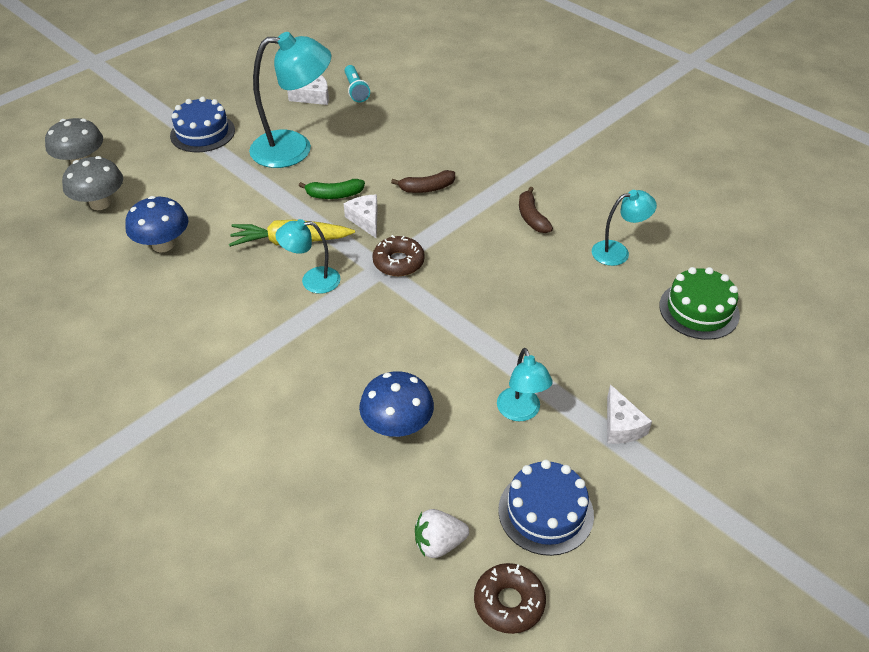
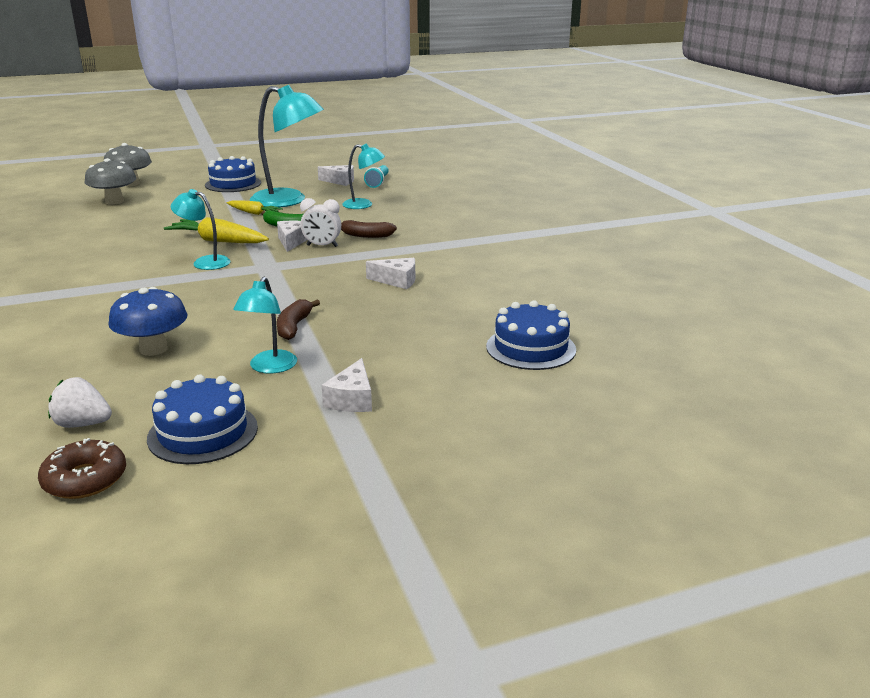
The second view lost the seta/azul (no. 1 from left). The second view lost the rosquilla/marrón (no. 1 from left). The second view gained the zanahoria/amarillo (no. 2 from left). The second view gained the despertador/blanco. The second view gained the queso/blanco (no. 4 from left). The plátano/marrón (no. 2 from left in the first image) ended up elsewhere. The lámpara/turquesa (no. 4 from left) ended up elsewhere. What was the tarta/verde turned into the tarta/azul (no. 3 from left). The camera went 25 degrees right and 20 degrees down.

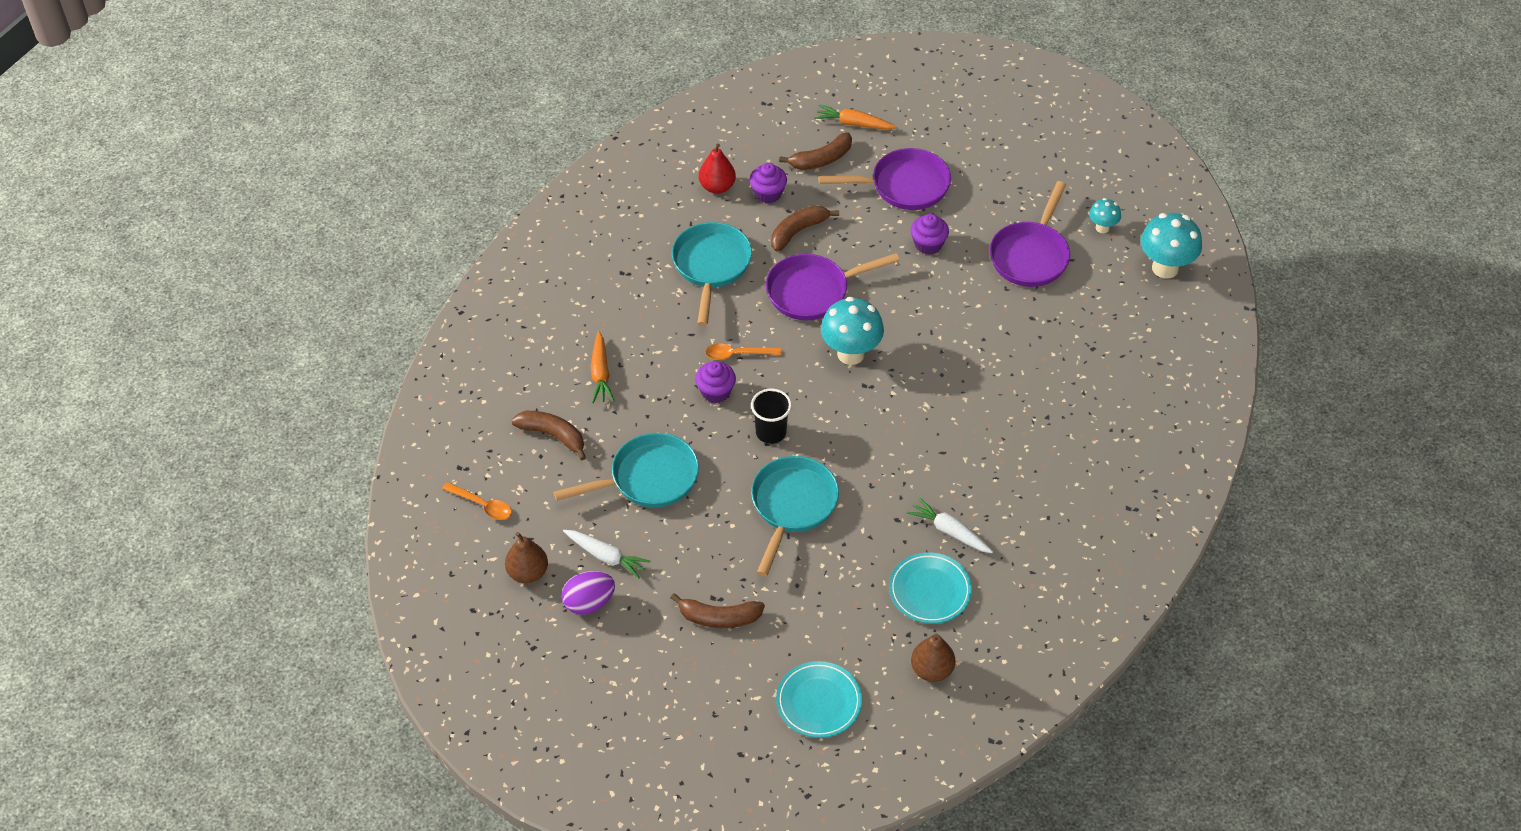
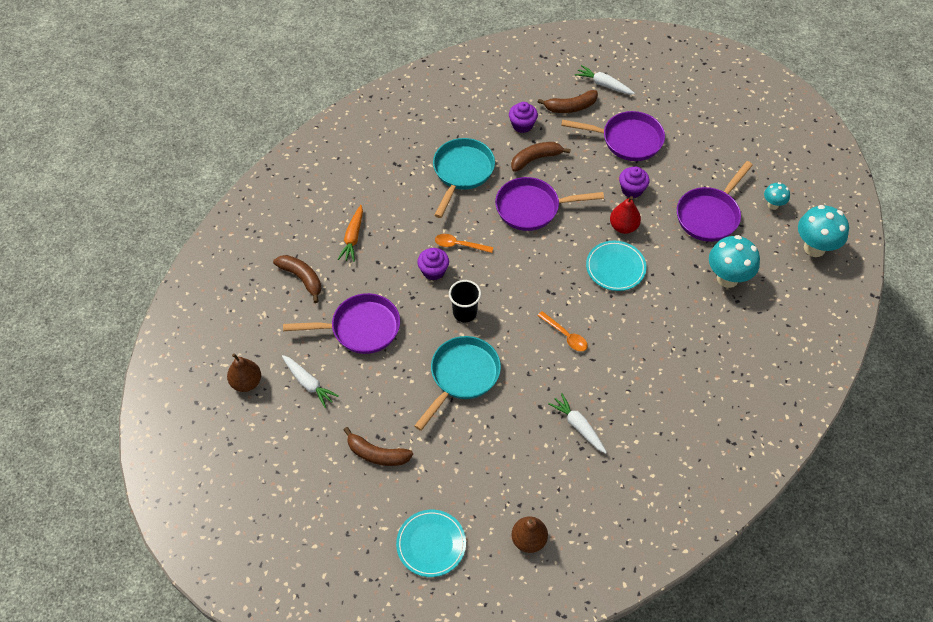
The second view lost the huevo/morado. The cuchara/naranja (no. 1 from left in the first image) ended up elsewhere. The pera/rojo ended up elsewhere. The seta/turquesa (no. 1 from left) ended up elsewhere. The plato/turquesa (no. 2 from left) ended up elsewhere. What was the sartén/turquesa (no. 1 from left) turned into the sartén/morado (no. 1 from left). What was the zanahoria/naranja (no. 2 from left) turned into the zanahoria/blanco (no. 3 from left). The camera went 15 degrees right and 5 degrees up.

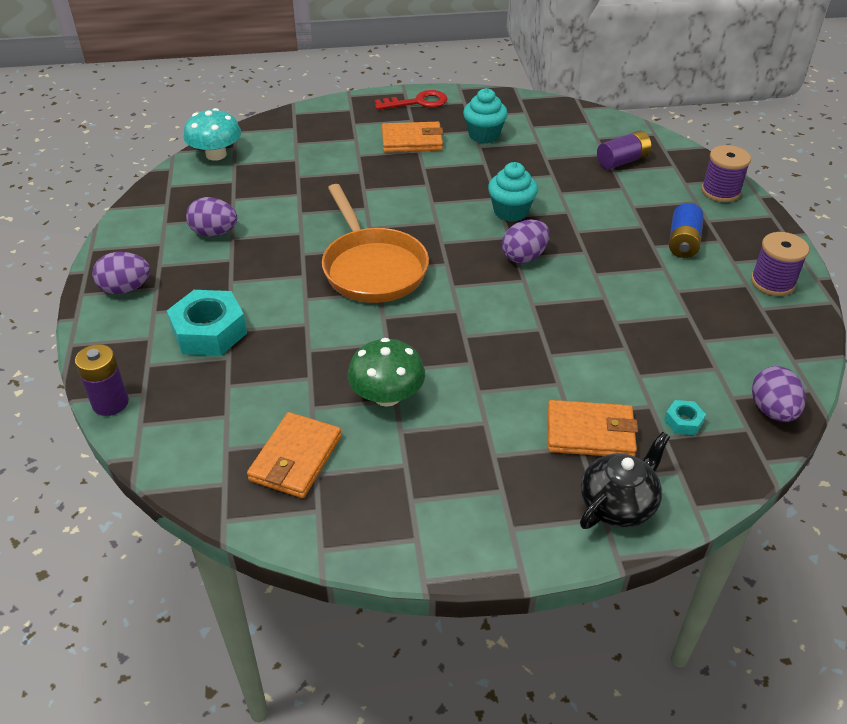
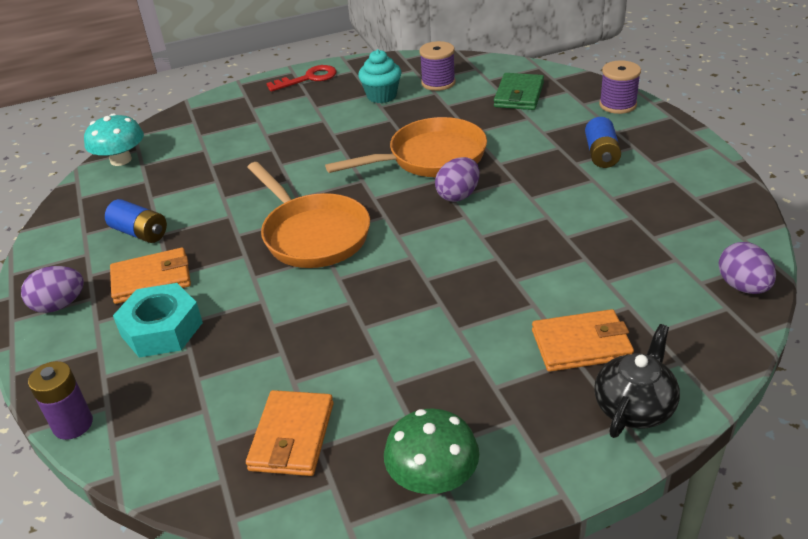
The second view lost the tuerca/turquesa (no. 2 from left). The seta/verde ended up elsewhere. The cartera/naranja (no. 2 from left in the first image) ended up elsewhere. The carrete/morado (no. 2 from left in the first image) ended up elsewhere. Where the huevo/morado (no. 2 from left) stood, the pila/azul (no. 1 from left) came to stand. Where the magdalena/turquesa (no. 2 from left) stood, the sartén/naranja (no. 2 from left) came to stand. Where the pila/morado (no. 2 from left) stood, the cartera/verde came to stand. The camera went 10 degrees left and 5 degrees down.

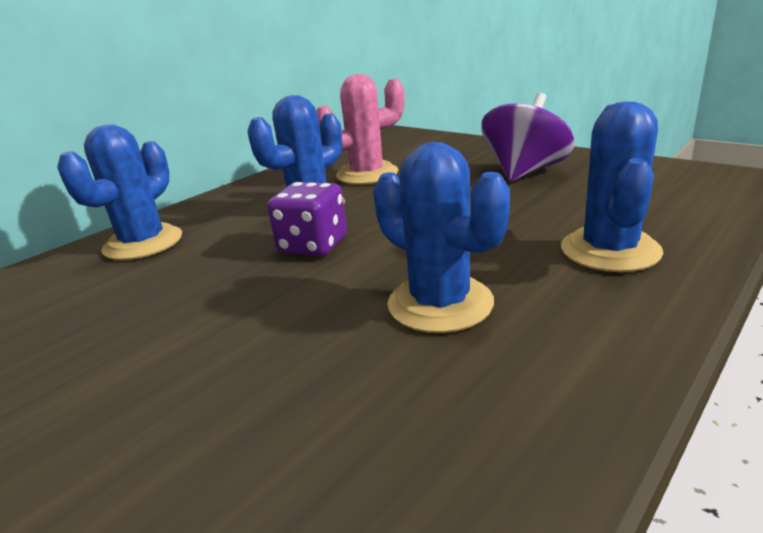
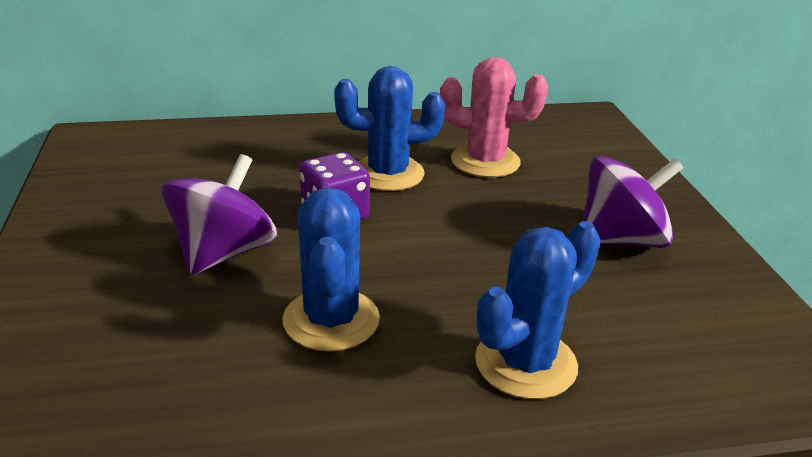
The second view lost the cactus/azul (no. 1 from left). The second view gained the peonza/morado (no. 1 from left). The camera went 35 degrees right and 5 degrees up.

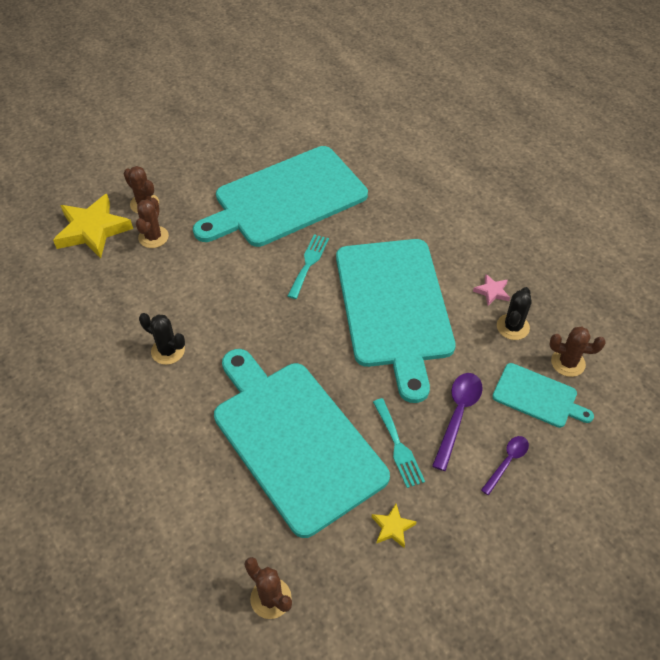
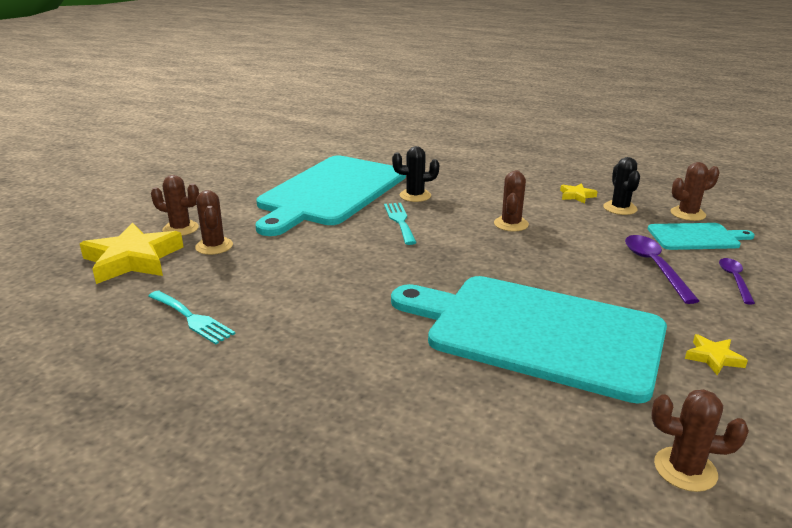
The cactus/negro (no. 1 from left) ended up elsewhere. The tenedor/turquesa (no. 2 from left in the first image) ended up elsewhere. Where the tabla de cortar/turquesa (no. 3 from left) stood, the cactus/marrón (no. 3 from left) came to stand. What was the estrella/rosa turned into the estrella/amarillo (no. 2 from left). The camera went 30 degrees left and 25 degrees down.

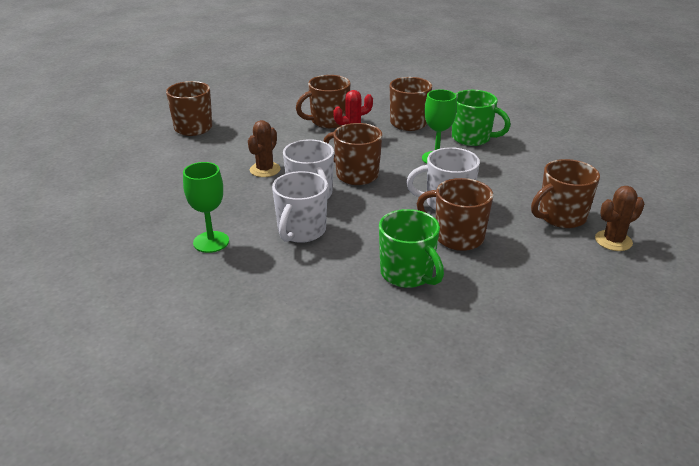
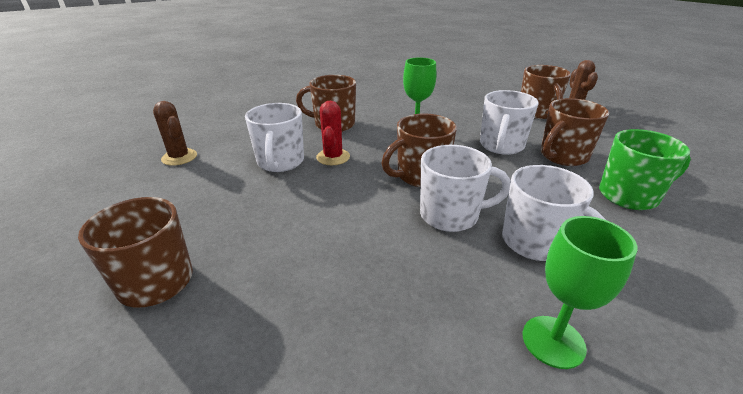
The second view lost the taza/verde (no. 2 from left). The cactus/marrón (no. 1 from left) ended up elsewhere. What was the taza/marrón (no. 2 from left) turned into the taza/blanco (no. 1 from left). The camera went 65 degrees left and 0 degrees up.

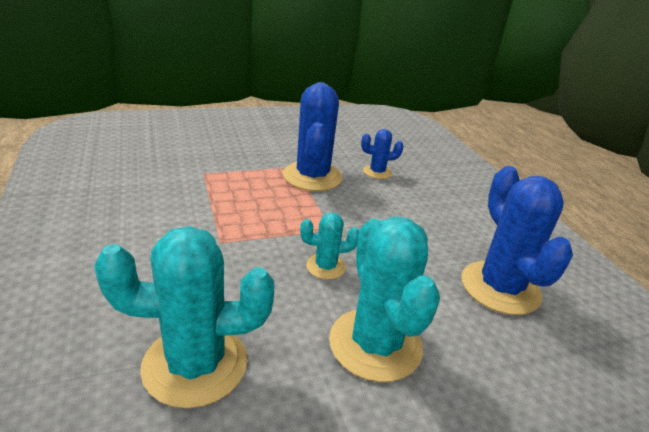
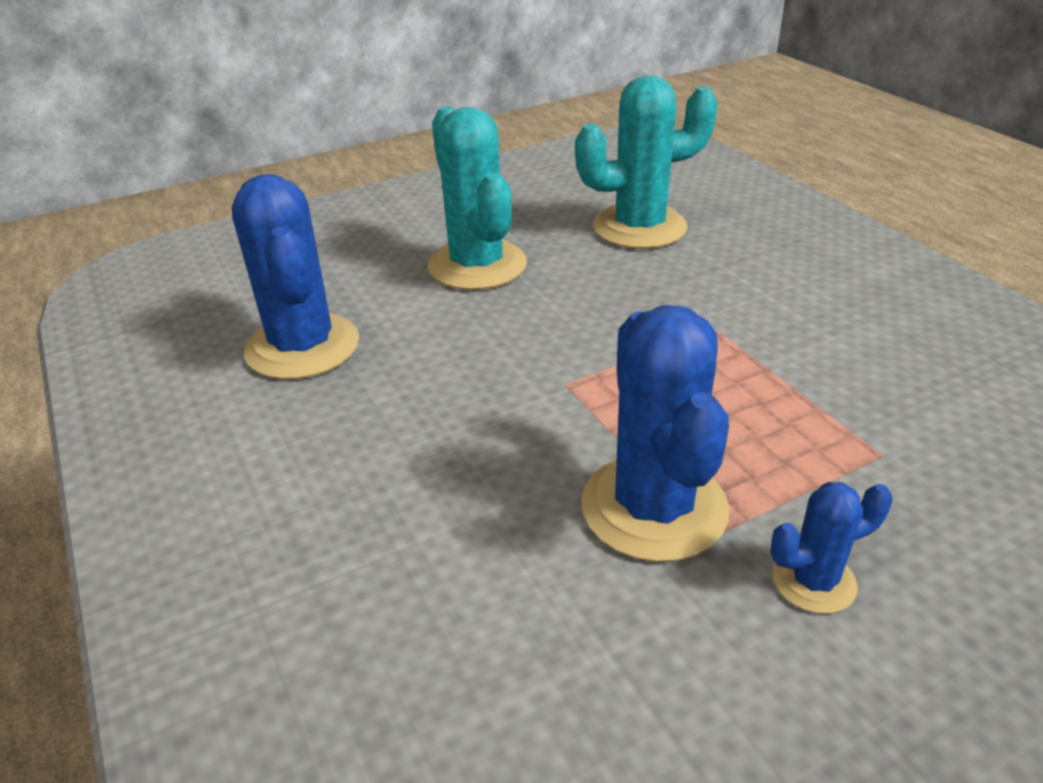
The second view lost the cactus/turquesa (no. 2 from left). The cactus/azul (no. 2 from left in the first image) ended up elsewhere. The camera went 175 degrees right and 5 degrees up.

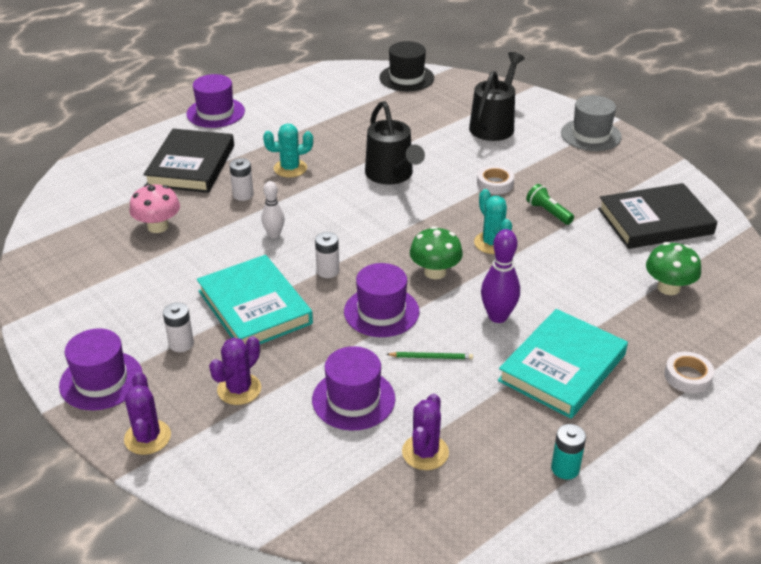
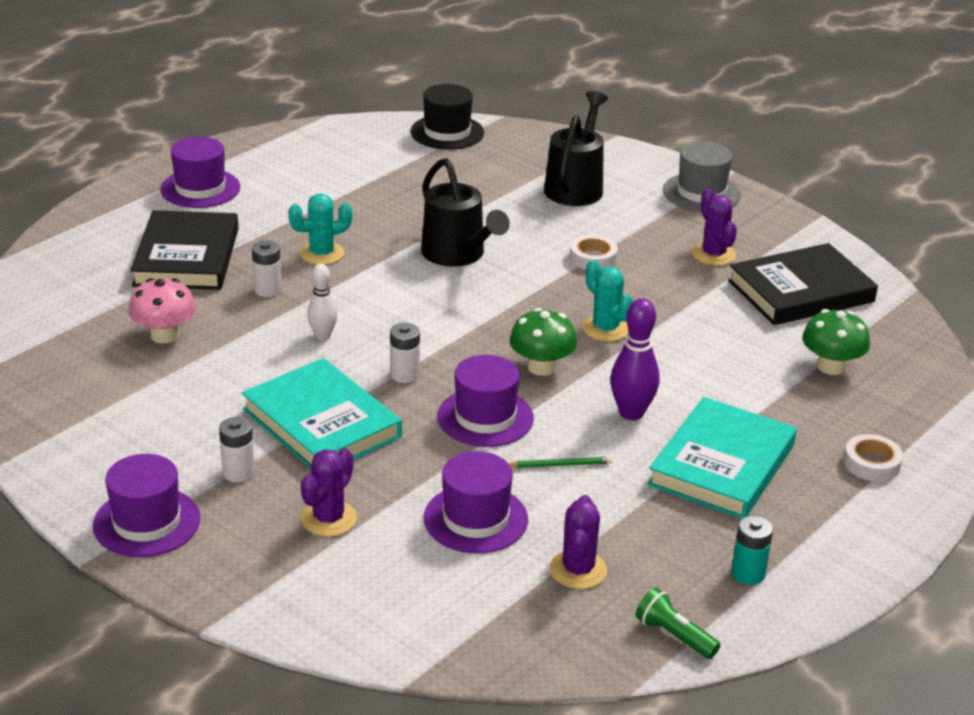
The cactus/morado (no. 1 from left in the first image) ended up elsewhere. The lámpara de mano/verde ended up elsewhere. The camera went 10 degrees left and 5 degrees down.

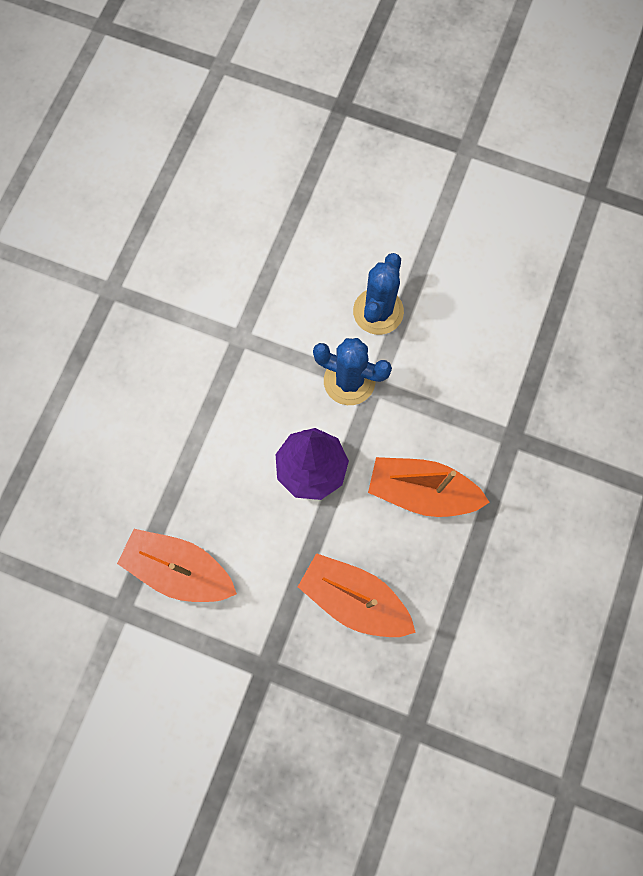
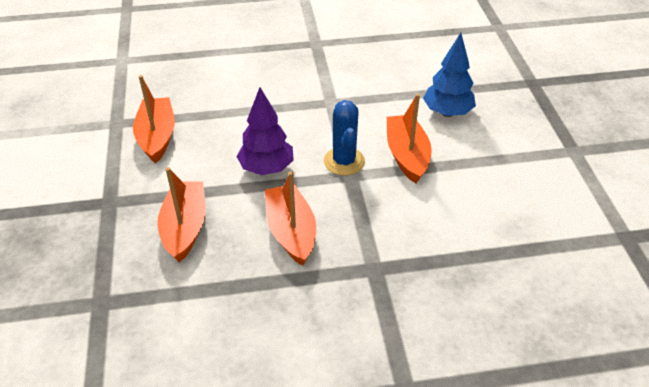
The second view gained the árbol/azul. Where the cactus/azul (no. 2 from left) stood, the barco/naranja (no. 4 from left) came to stand. The camera went 60 degrees right and 30 degrees down.

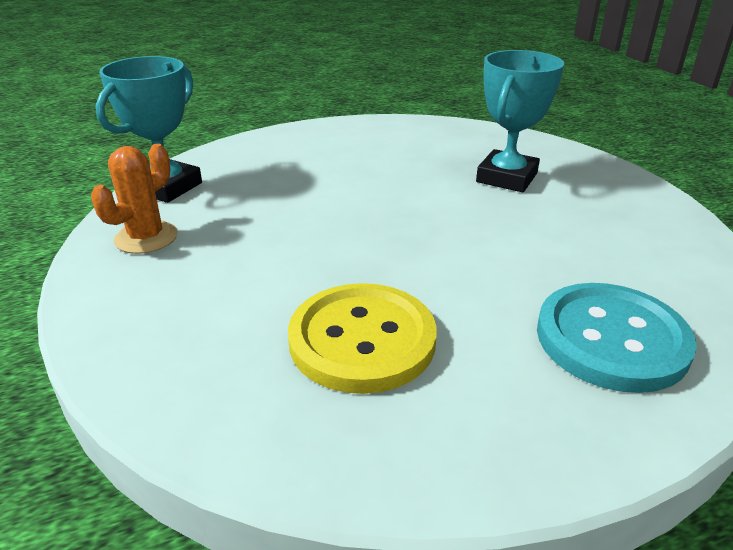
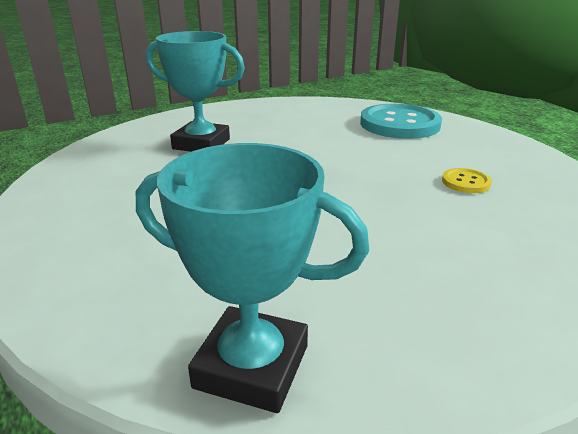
The second view lost the cactus/naranja. The size of the botón/amarillo changed by a factor of 0.45. The camera went 100 degrees left and 5 degrees down.

